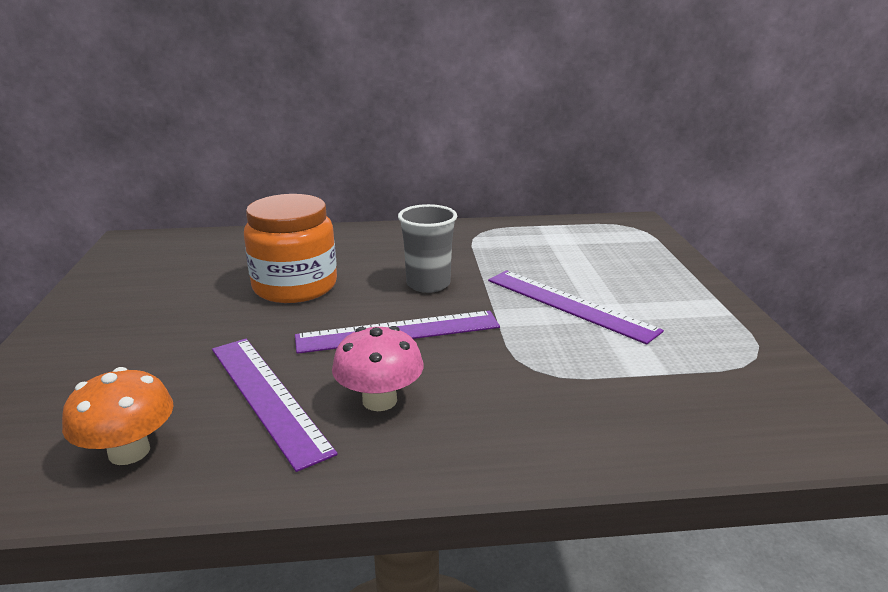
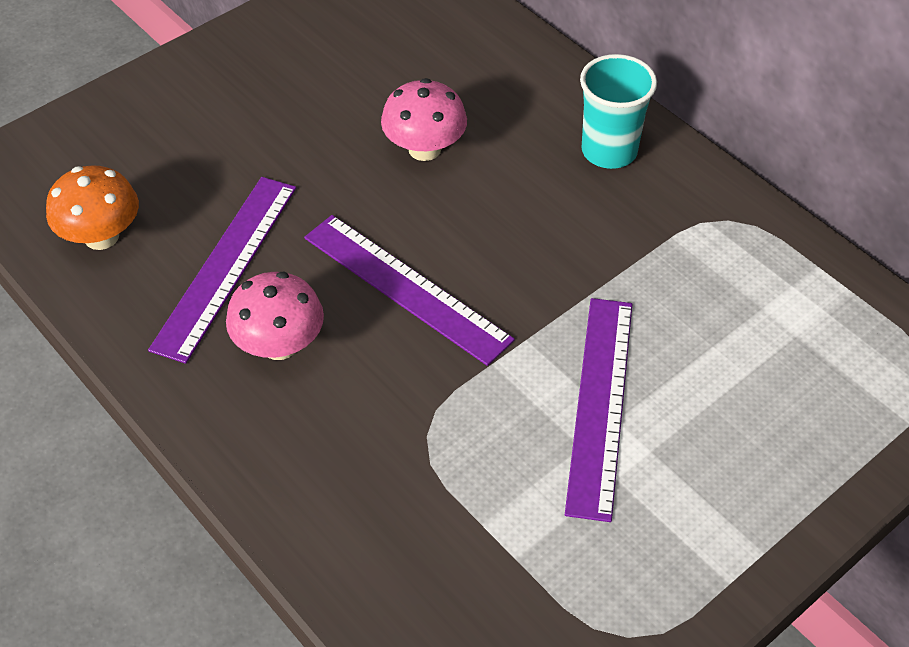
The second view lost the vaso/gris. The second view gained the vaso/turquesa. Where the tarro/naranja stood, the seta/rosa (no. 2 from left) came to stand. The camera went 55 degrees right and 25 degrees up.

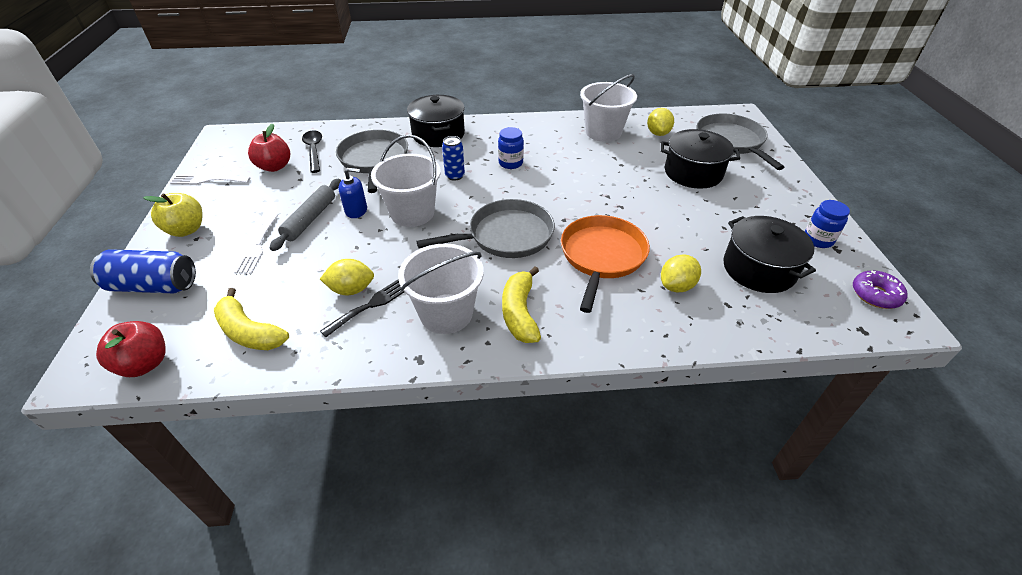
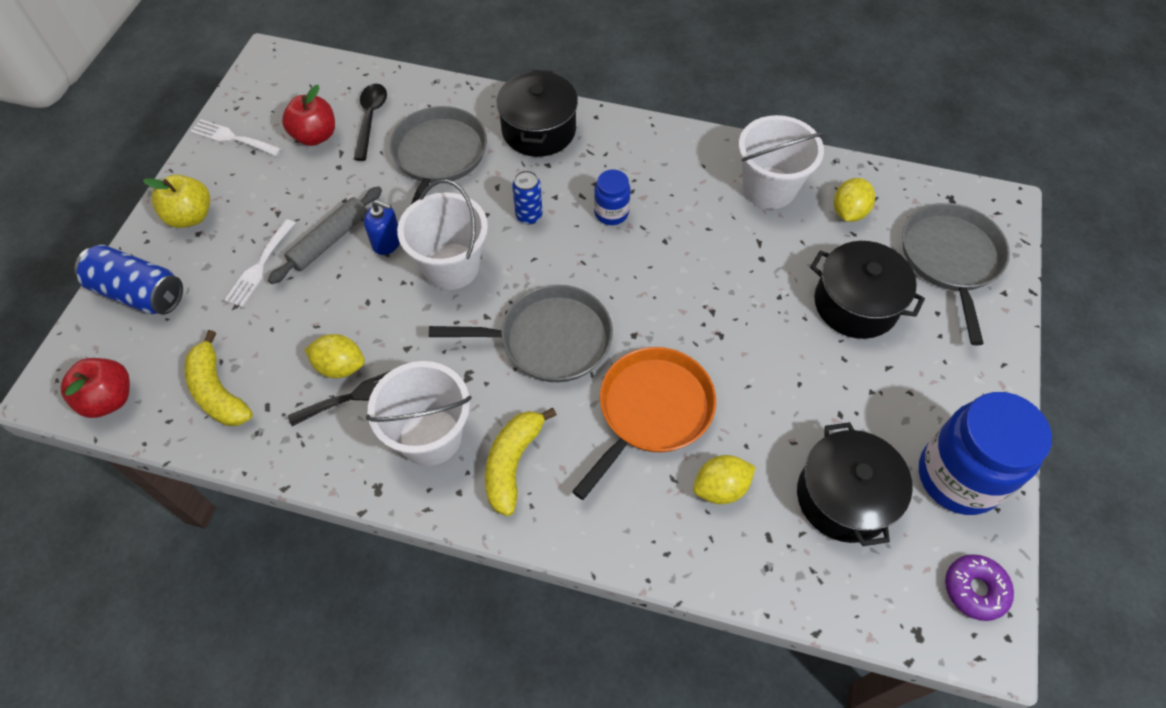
The size of the tarro/azul (no. 2 from left) changed by a factor of 2.05. The camera went 20 degrees right and 15 degrees up.

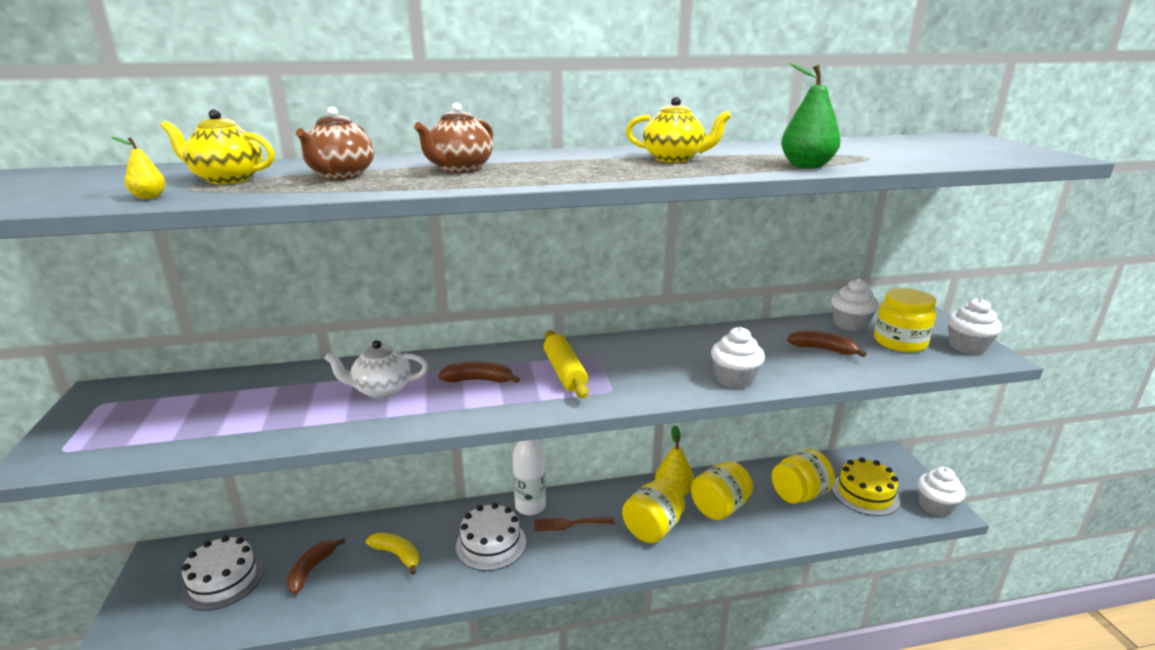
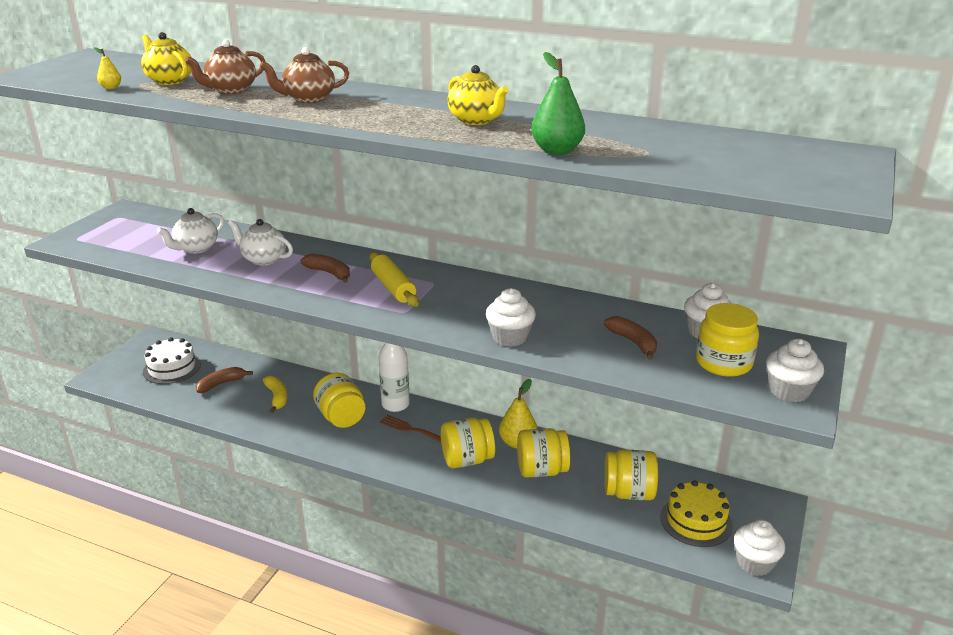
The second view gained the tetera/blanco (no. 1 from left). Where the tarta/blanco (no. 2 from left) stood, the tarro/amarillo (no. 1 from left) came to stand. The rodillo/amarillo ended up facing another way, 45 degrees counterclockwise from before. The camera went 35 degrees right and 5 degrees up.

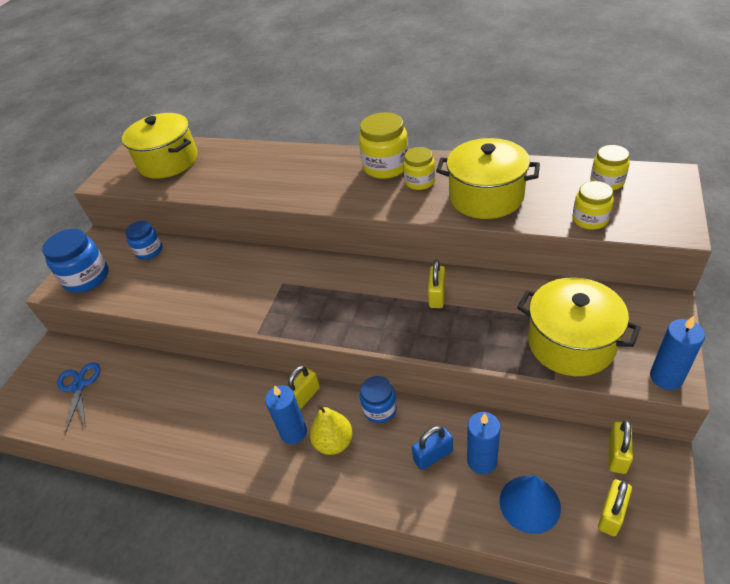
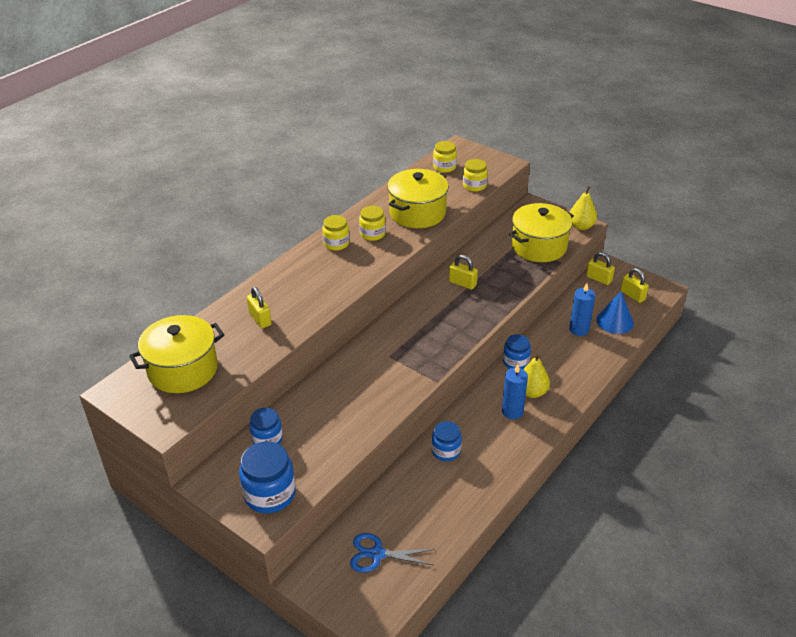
The second view lost the candado/azul. The second view gained the tarro/azul (no. 3 from left). The candado/amarillo (no. 1 from left) ended up elsewhere. Where the vela/azul (no. 3 from left) stood, the pera/amarillo (no. 2 from left) came to stand. The size of the tarro/amarillo (no. 1 from left) changed by a factor of 0.63. The camera went 75 degrees left and 5 degrees down.

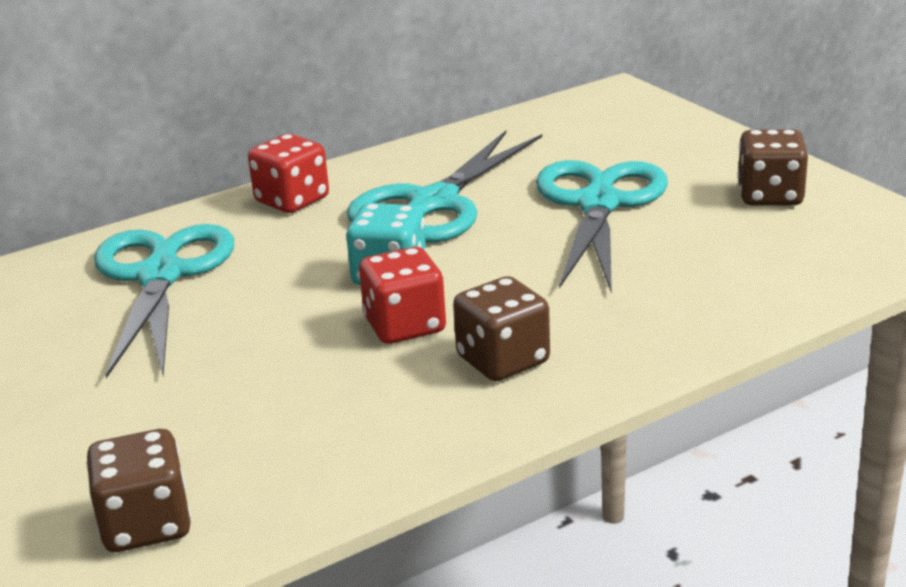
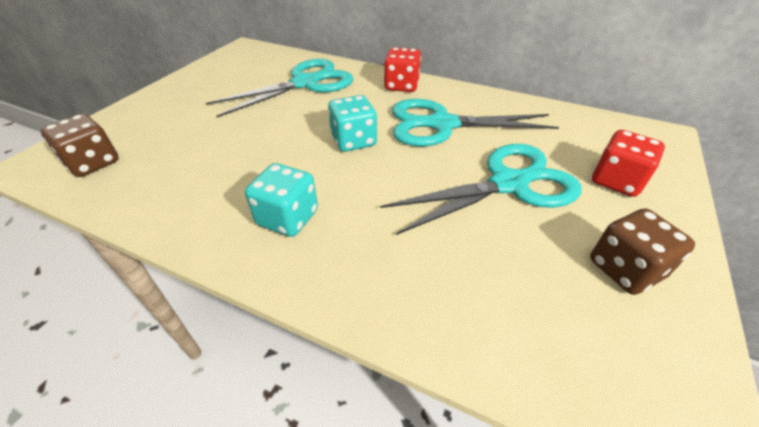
The dado/rojo (no. 2 from left) ended up elsewhere. What was the dado/marrón (no. 2 from left) turned into the dado/turquesa (no. 1 from left). The camera went 55 degrees right and 15 degrees up.

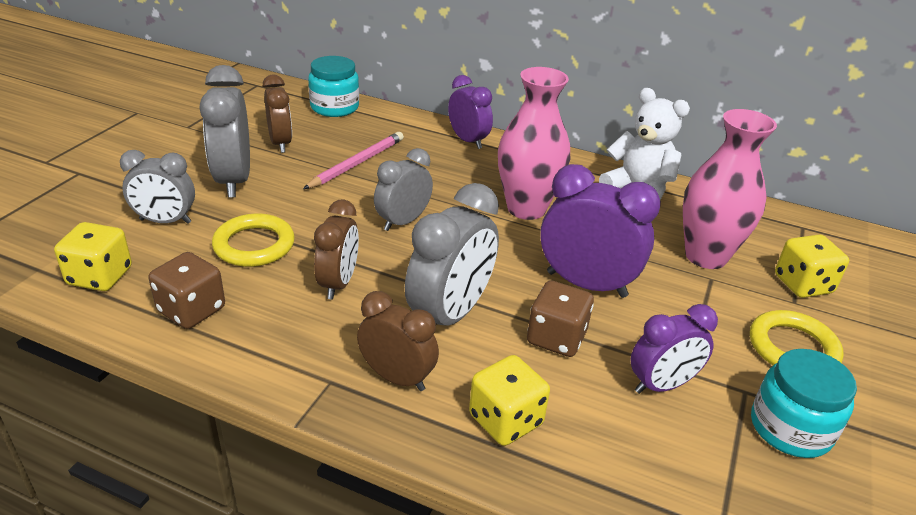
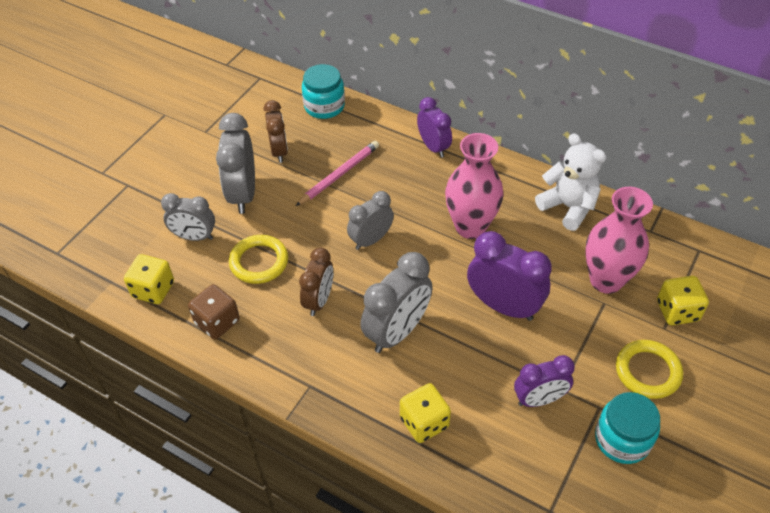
The second view lost the despertador/marrón (no. 3 from left). The second view lost the dado/marrón (no. 2 from left). The camera went 10 degrees right and 15 degrees up.

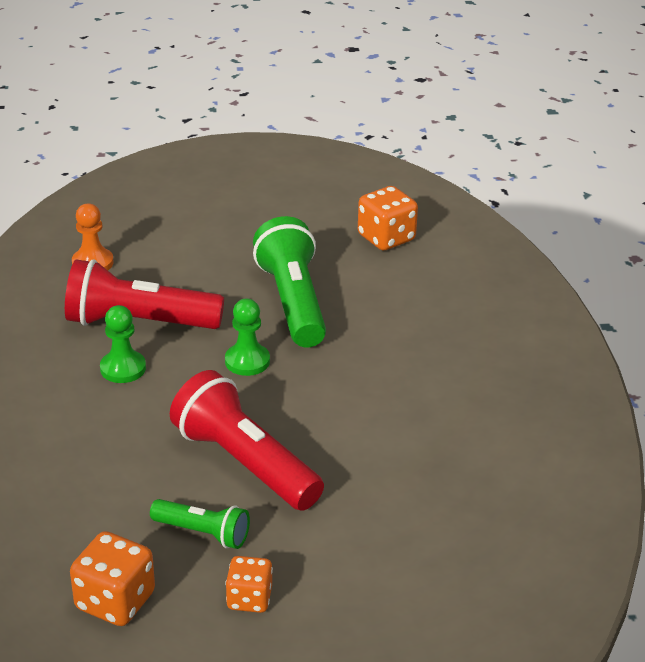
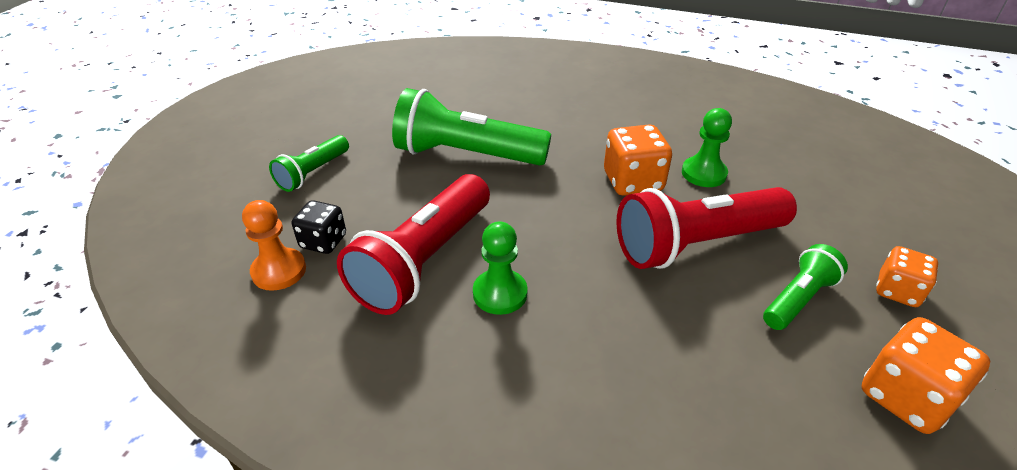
The second view gained the lámpara de mano/verde (no. 1 from left). The second view gained the dado/negro. The peón/verde (no. 2 from left) ended up elsewhere. The dado/naranja (no. 3 from left in the first image) ended up elsewhere. The camera went 65 degrees left and 5 degrees up.

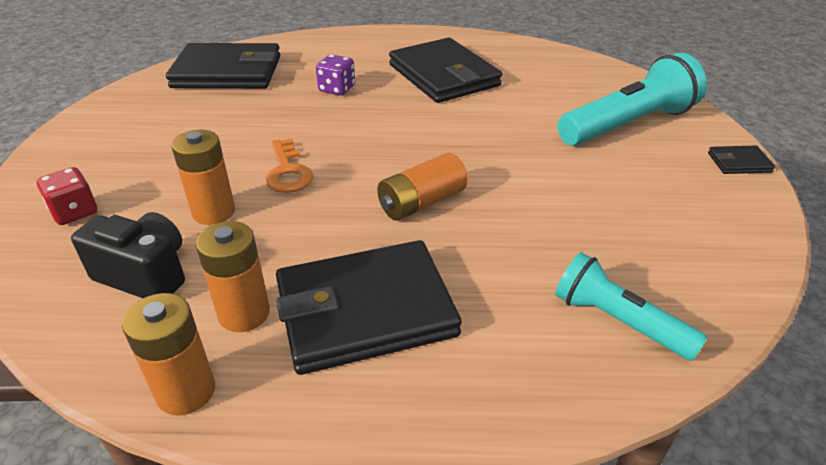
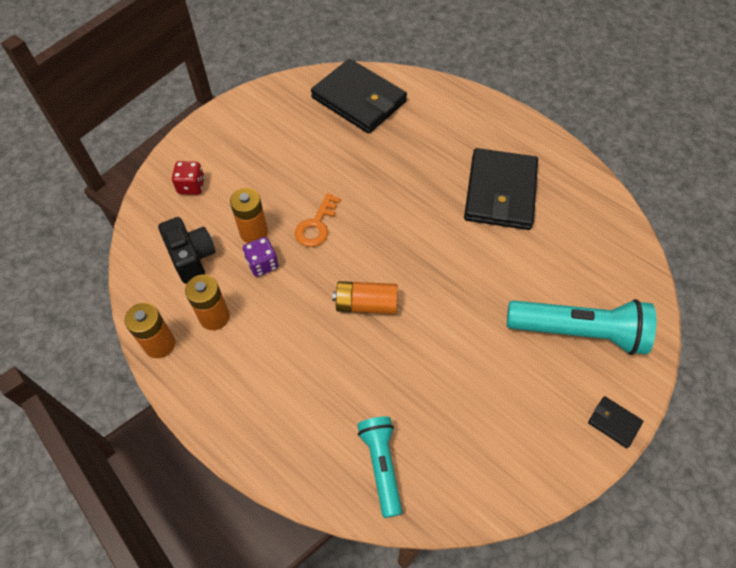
The second view lost the cartera/negro (no. 2 from left). The dado/morado ended up elsewhere. The camera went 40 degrees right and 20 degrees up.

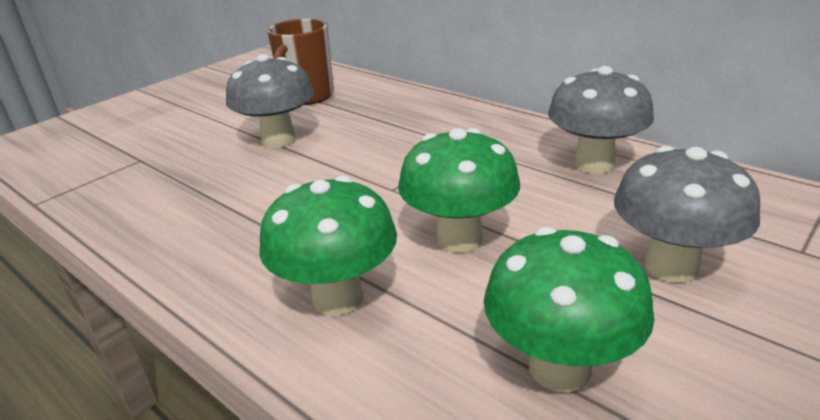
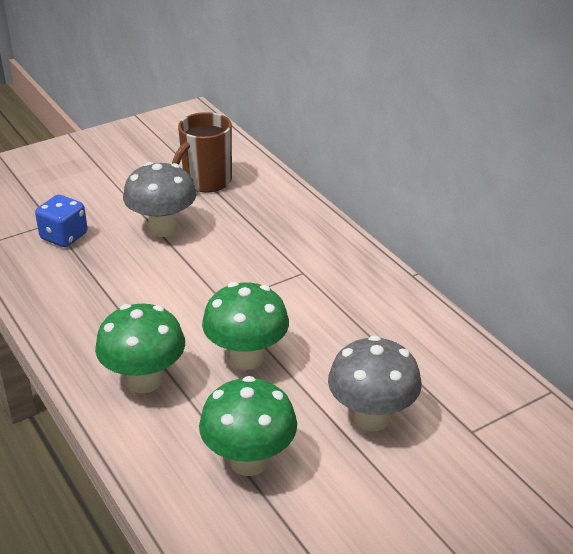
The second view lost the seta/gris (no. 2 from left). The second view gained the dado/azul. The camera went 15 degrees right and 5 degrees up.

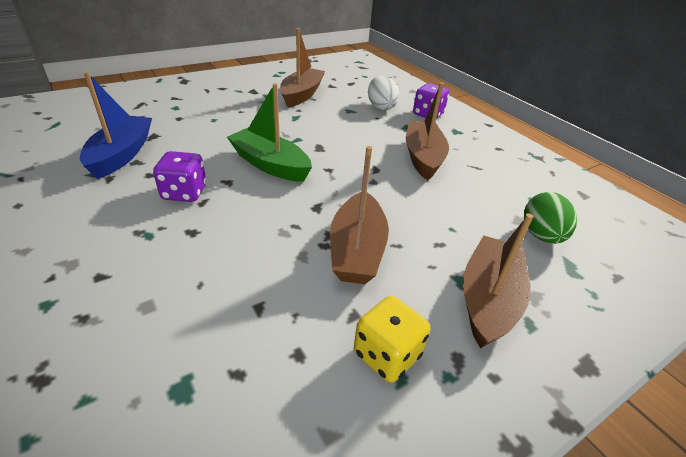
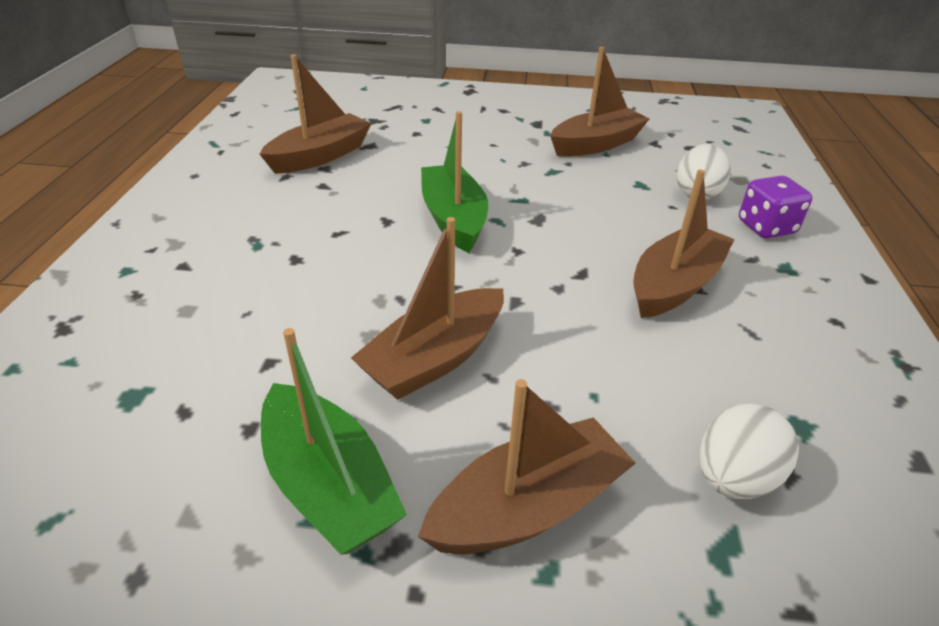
The second view lost the dado/morado (no. 1 from left). Where the dado/amarillo stood, the barco/verde (no. 1 from left) came to stand. What was the barco/azul turned into the barco/marrón (no. 1 from left). What was the huevo/verde turned into the huevo/blanco (no. 2 from left). The camera went 40 degrees right and 0 degrees up.

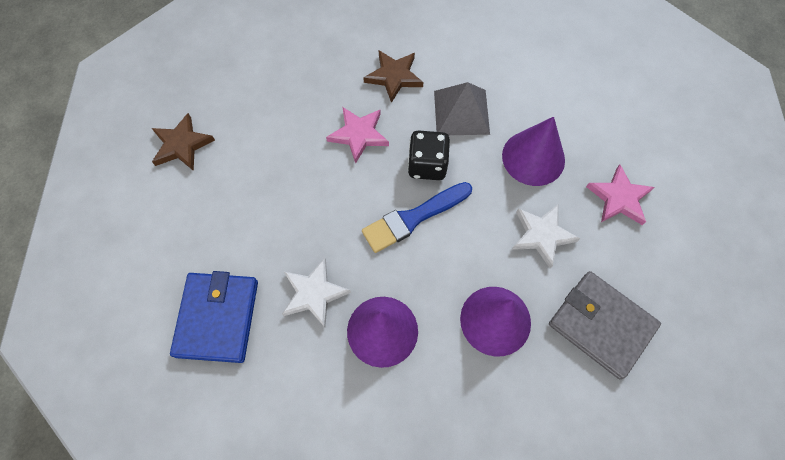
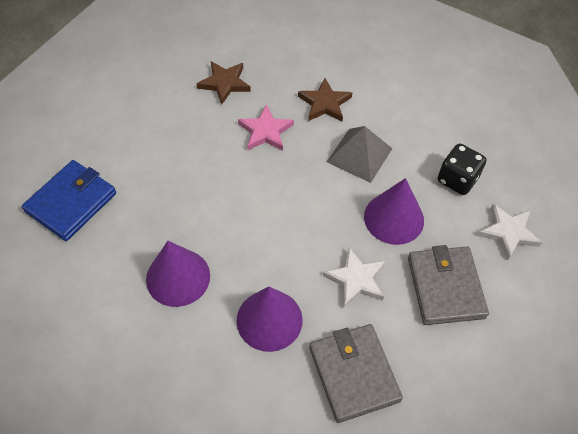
The second view lost the pincel/azul. The estrella/marrón (no. 1 from left) ended up elsewhere. The estrella/blanco (no. 1 from left in the first image) ended up elsewhere. The dado/negro ended up elsewhere. Where the estrella/rosa (no. 2 from left) stood, the cartera/gris (no. 2 from left) came to stand. The camera went 30 degrees right and 10 degrees down.

